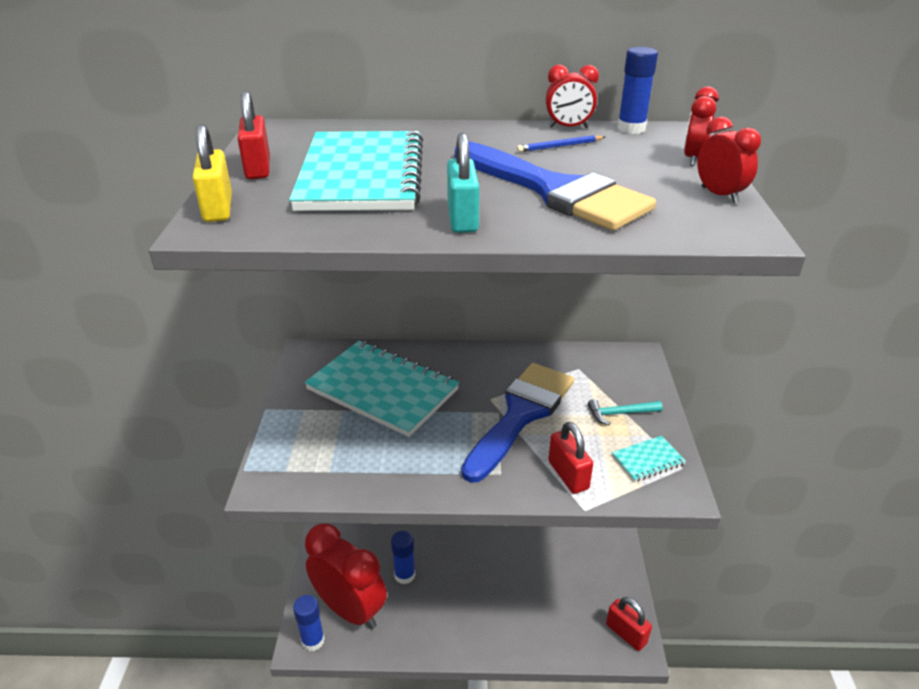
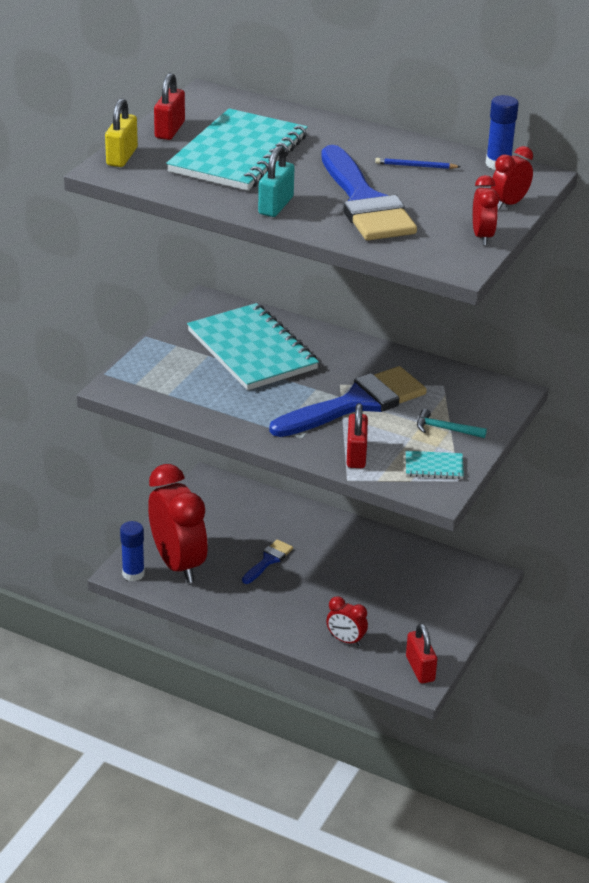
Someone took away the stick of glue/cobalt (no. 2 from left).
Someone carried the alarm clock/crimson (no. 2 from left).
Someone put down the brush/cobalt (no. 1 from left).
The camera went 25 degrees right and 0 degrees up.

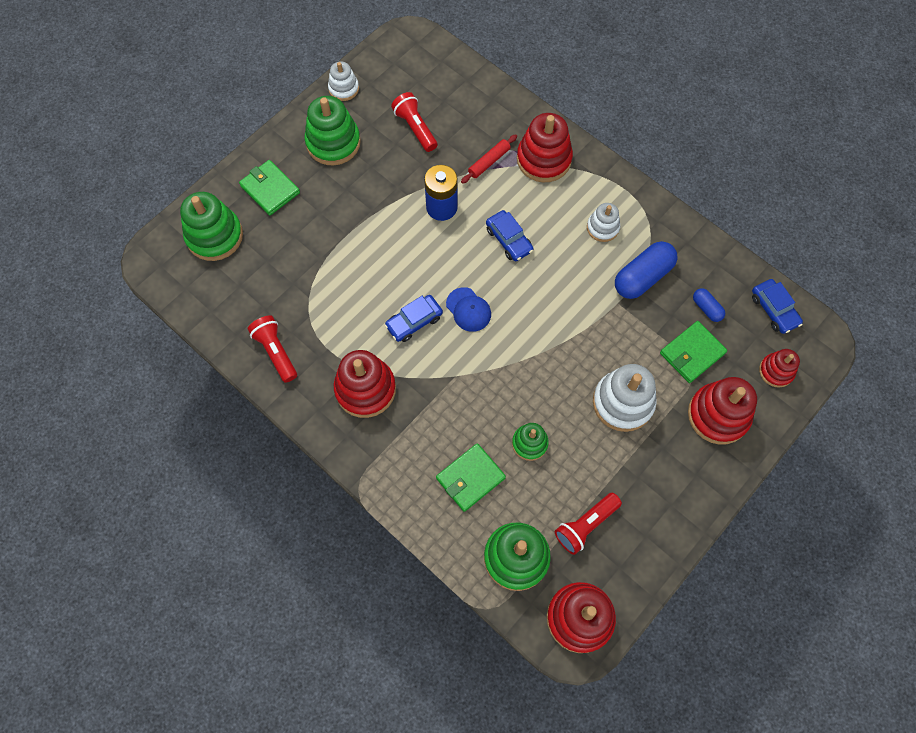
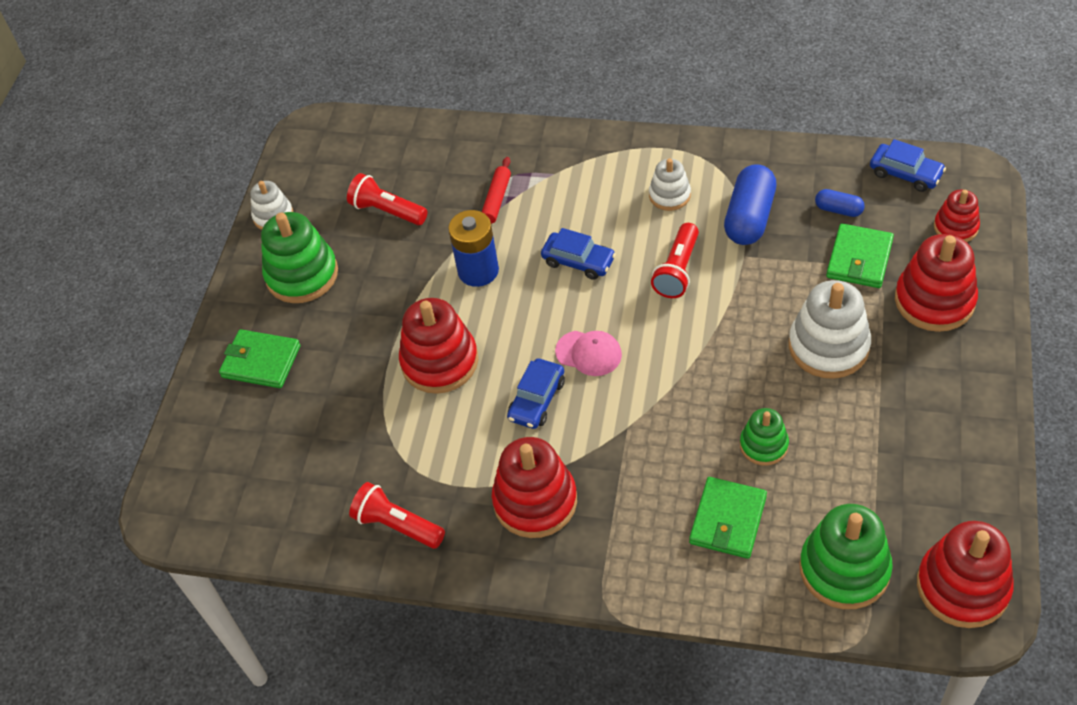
Someone took away the ring stacker/leaf-green (no. 1 from left).
Someone repainted the peaked cap/cobalt, which became the peaked cap/rose-pink.
Someone carried the ring stacker/crimson (no. 2 from left in the first image).
Someone carried the torch/crimson (no. 3 from left).
The camera went 25 degrees left and 15 degrees down.

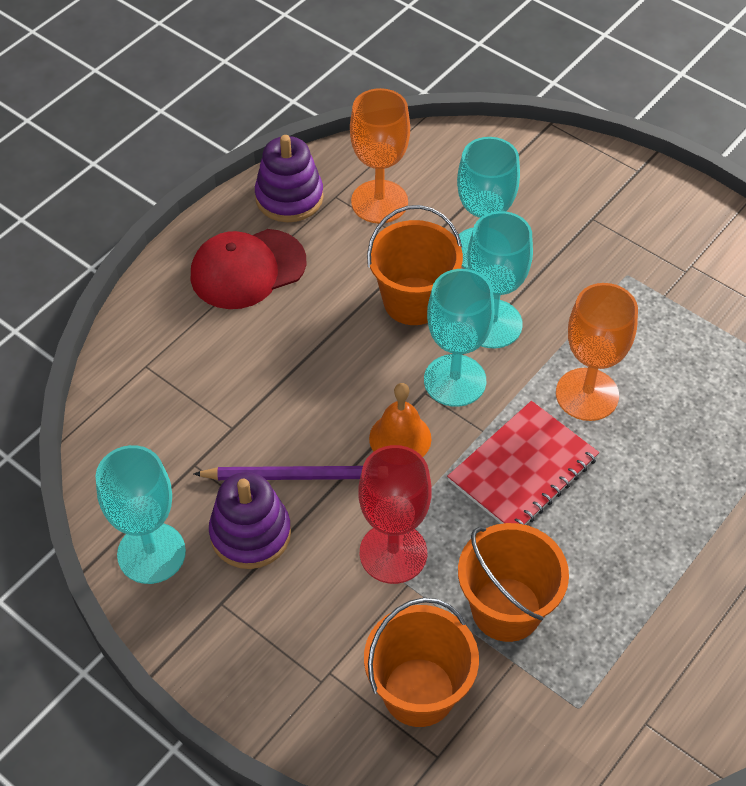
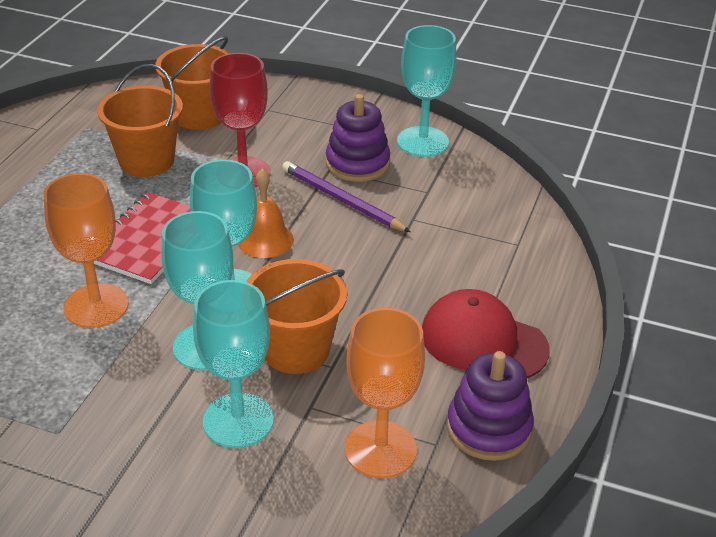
Someone rotated the peaked cap/crimson by 105 degrees counterclockwise.
Someone rotated the lead pencil/violet by 60 degrees clockwise.
The camera went 160 degrees right and 15 degrees down.

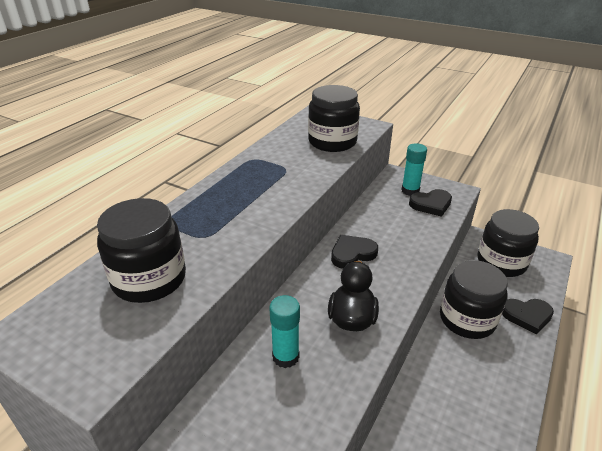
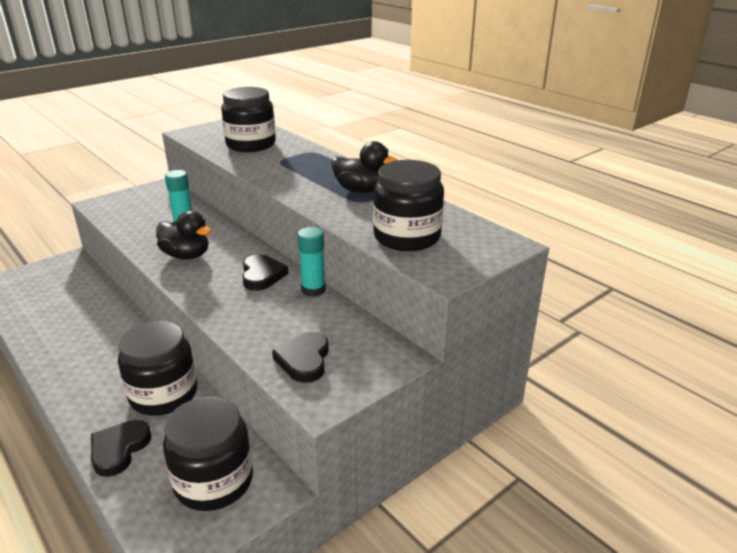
Someone carried the stick of glue/turquoise (no. 2 from left).
Someone put down the rubber duck/ebony (no. 2 from left).
The camera went 110 degrees right and 5 degrees down.

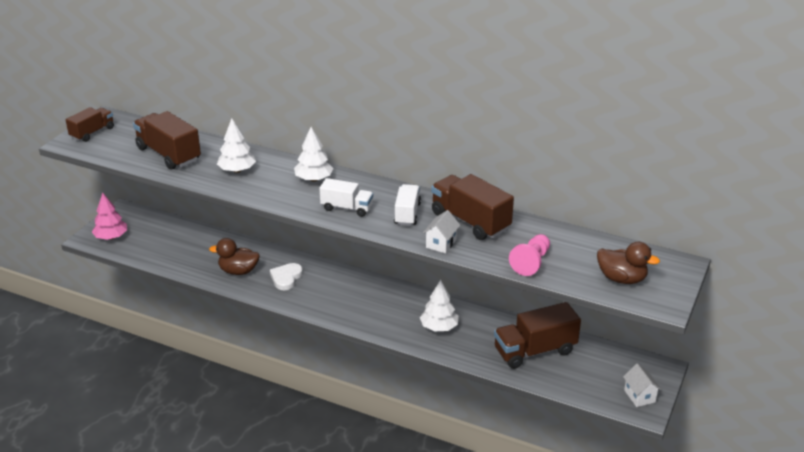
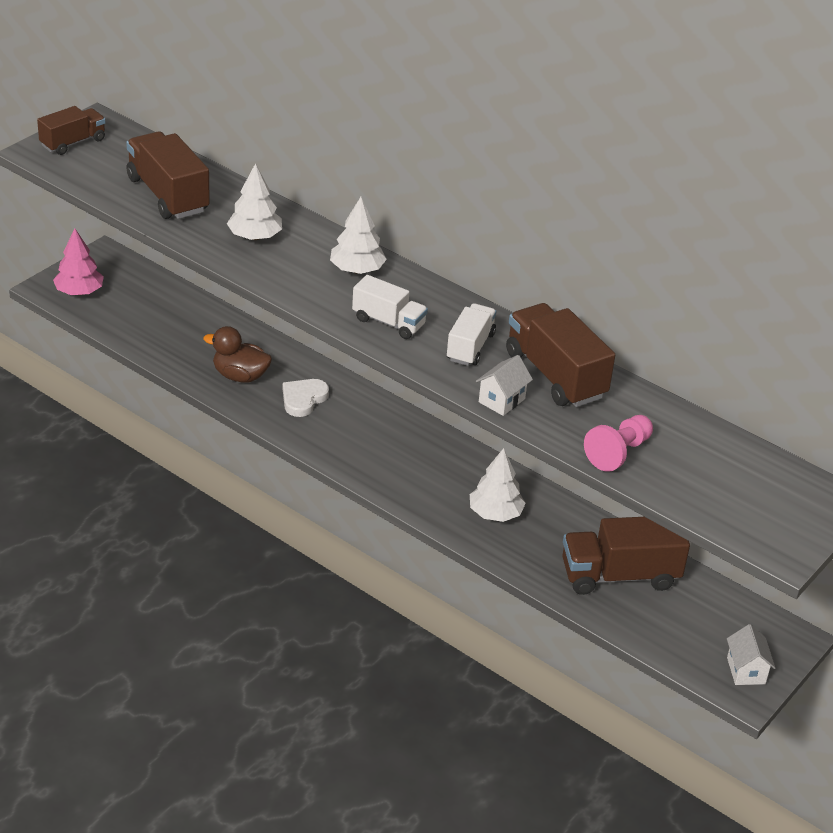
Someone took away the rubber duck/russet (no. 2 from left).
The camera went 10 degrees right and 5 degrees up.

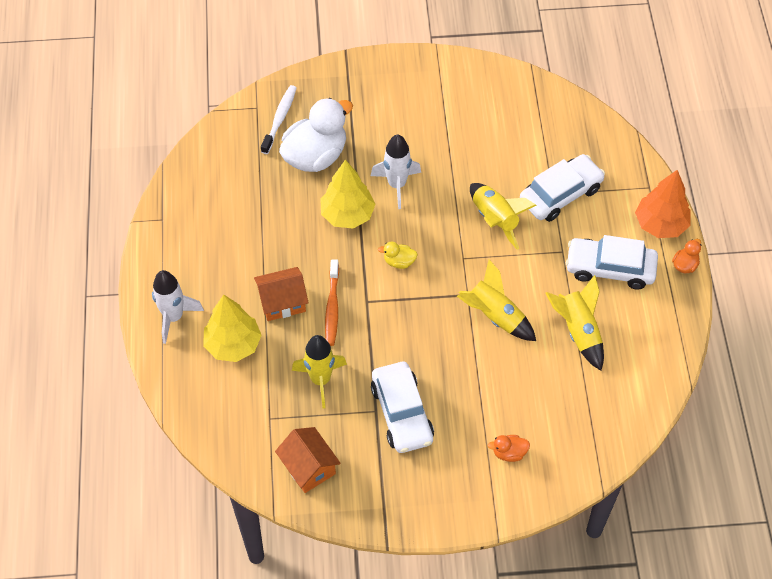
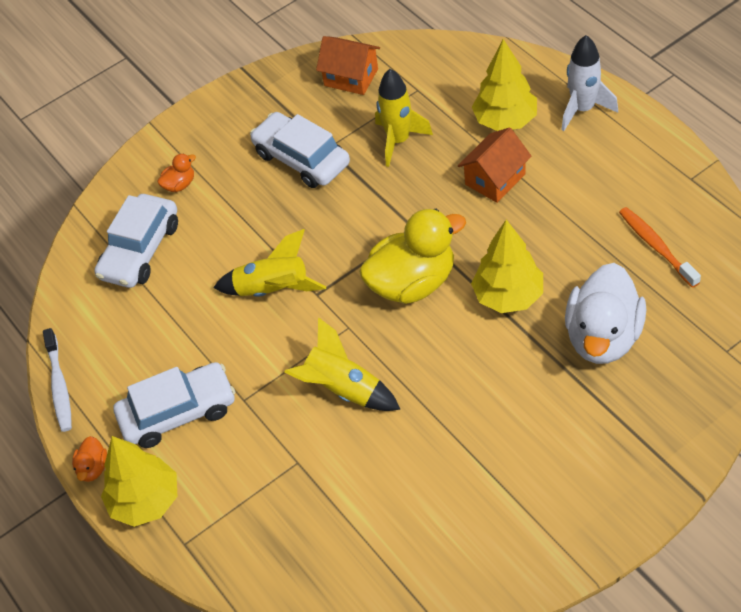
Someone carried the toothbrush/white.
Someone carried the toothbrush/orange-coloured.
Someone took away the rocket/white (no. 2 from left).
Someone scaled the rubber duck/golden by 2.33.
Someone carried the automobile/white (no. 2 from left in the first image).
Someone took away the rocket/golden (no. 4 from left).
Someone repainted the tree/orange-coloured, which became the tree/golden (no. 1 from left).
The camera went 155 degrees right and 5 degrees down.

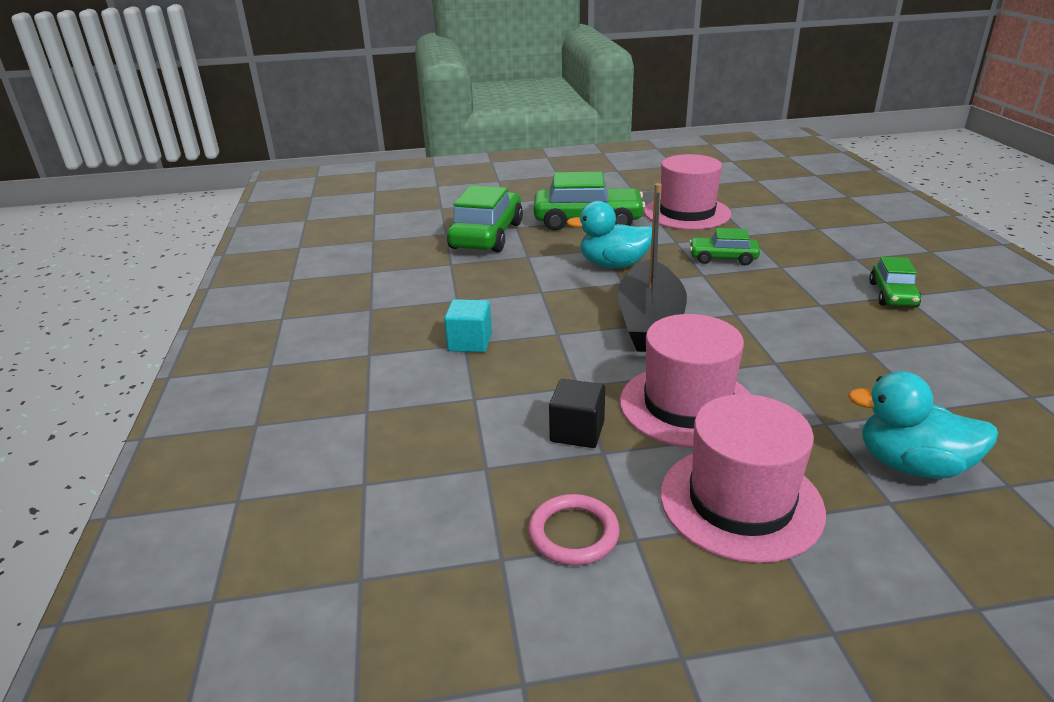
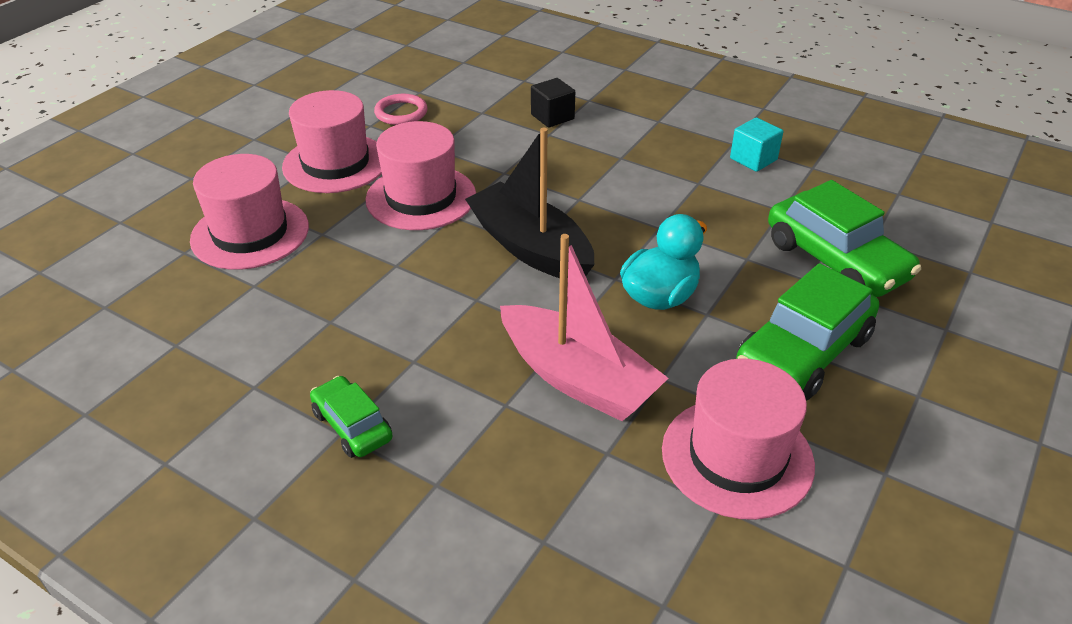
Someone carried the cube/turquoise.
Someone carried the cube/ebony.
Someone swapped the automobile/leaf-green (no. 3 from left) for the boat/rose-pink.
Someone swapped the rubber duck/turquoise (no. 2 from left) for the tall hat/rose-pink (no. 1 from left).
The camera went 130 degrees right and 10 degrees up.

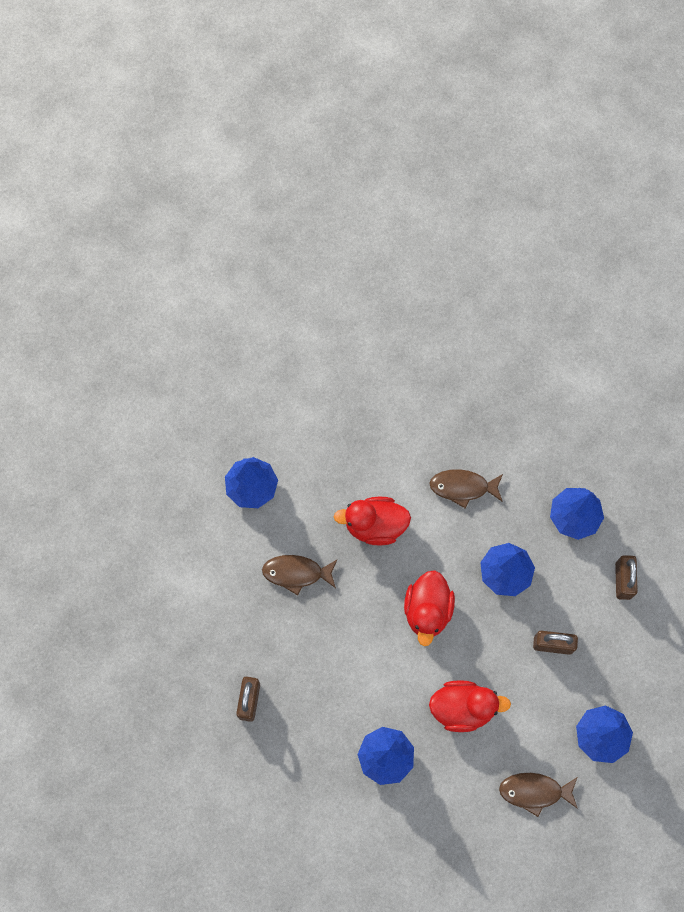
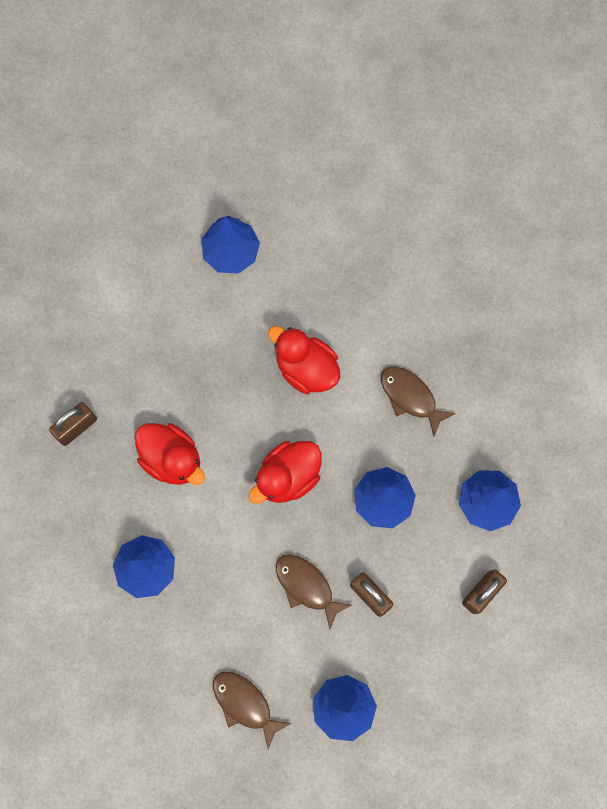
Someone carried the fish/russet (no. 1 from left in the first image).
Someone carried the rubber duck/crimson (no. 3 from left in the first image).
The camera went 40 degrees right and 5 degrees up.

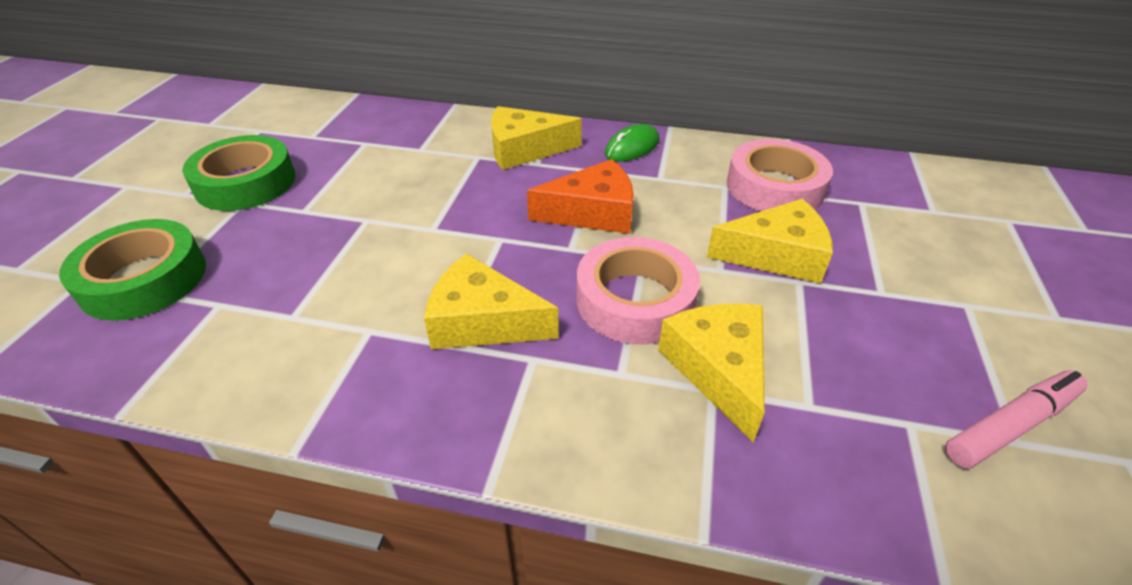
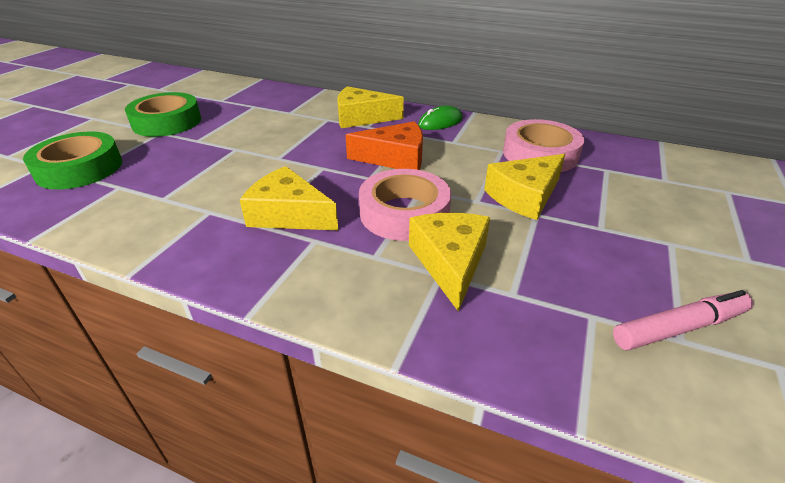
Someone rotated the cheese/golden (no. 4 from left) by 135 degrees clockwise.
The camera went 10 degrees right and 5 degrees down.

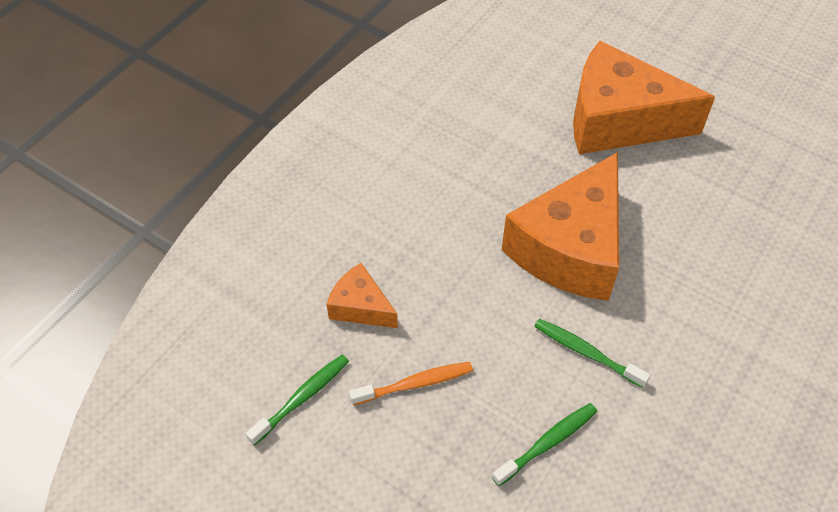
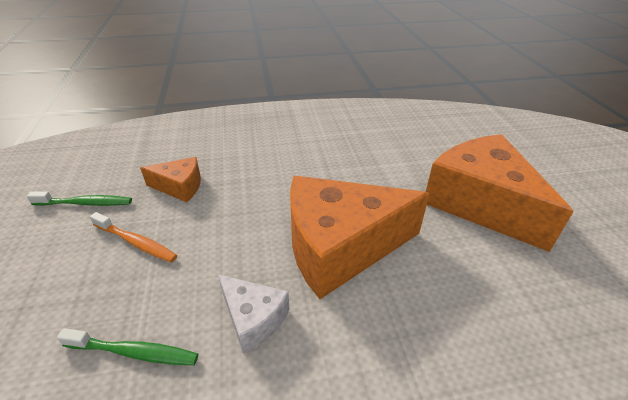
Someone rotated the cheese/orange-coloured (no. 1 from left) by 105 degrees clockwise.
Someone swapped the toothbrush/leaf-green (no. 3 from left) for the cheese/white.
The camera went 45 degrees right and 15 degrees down.

